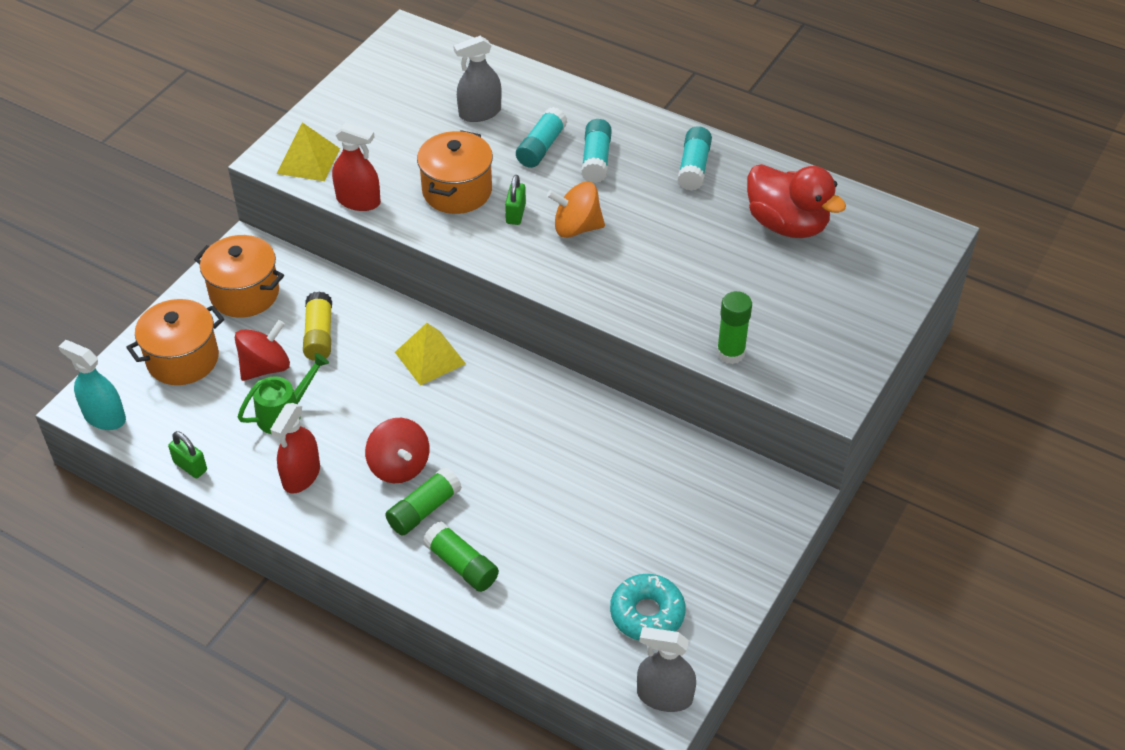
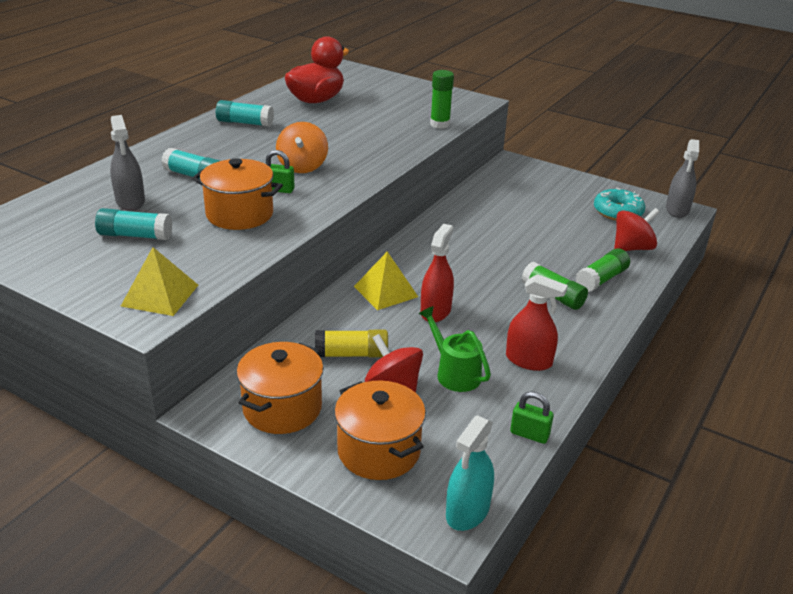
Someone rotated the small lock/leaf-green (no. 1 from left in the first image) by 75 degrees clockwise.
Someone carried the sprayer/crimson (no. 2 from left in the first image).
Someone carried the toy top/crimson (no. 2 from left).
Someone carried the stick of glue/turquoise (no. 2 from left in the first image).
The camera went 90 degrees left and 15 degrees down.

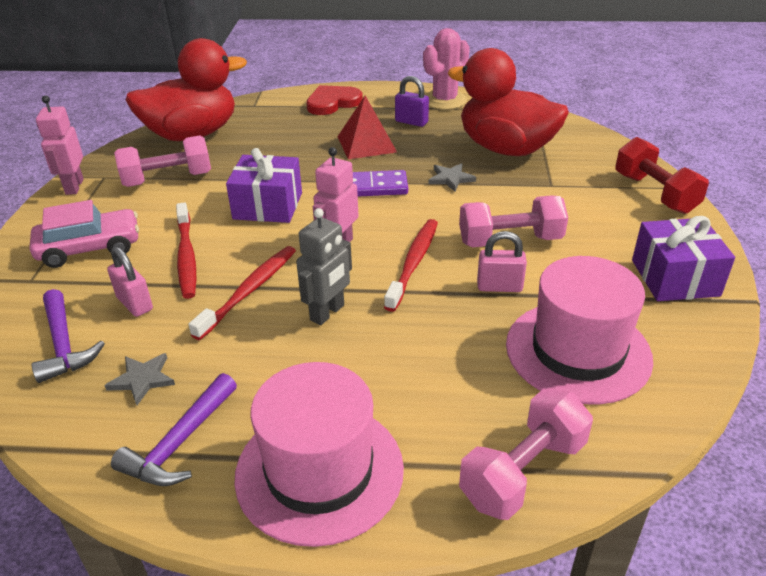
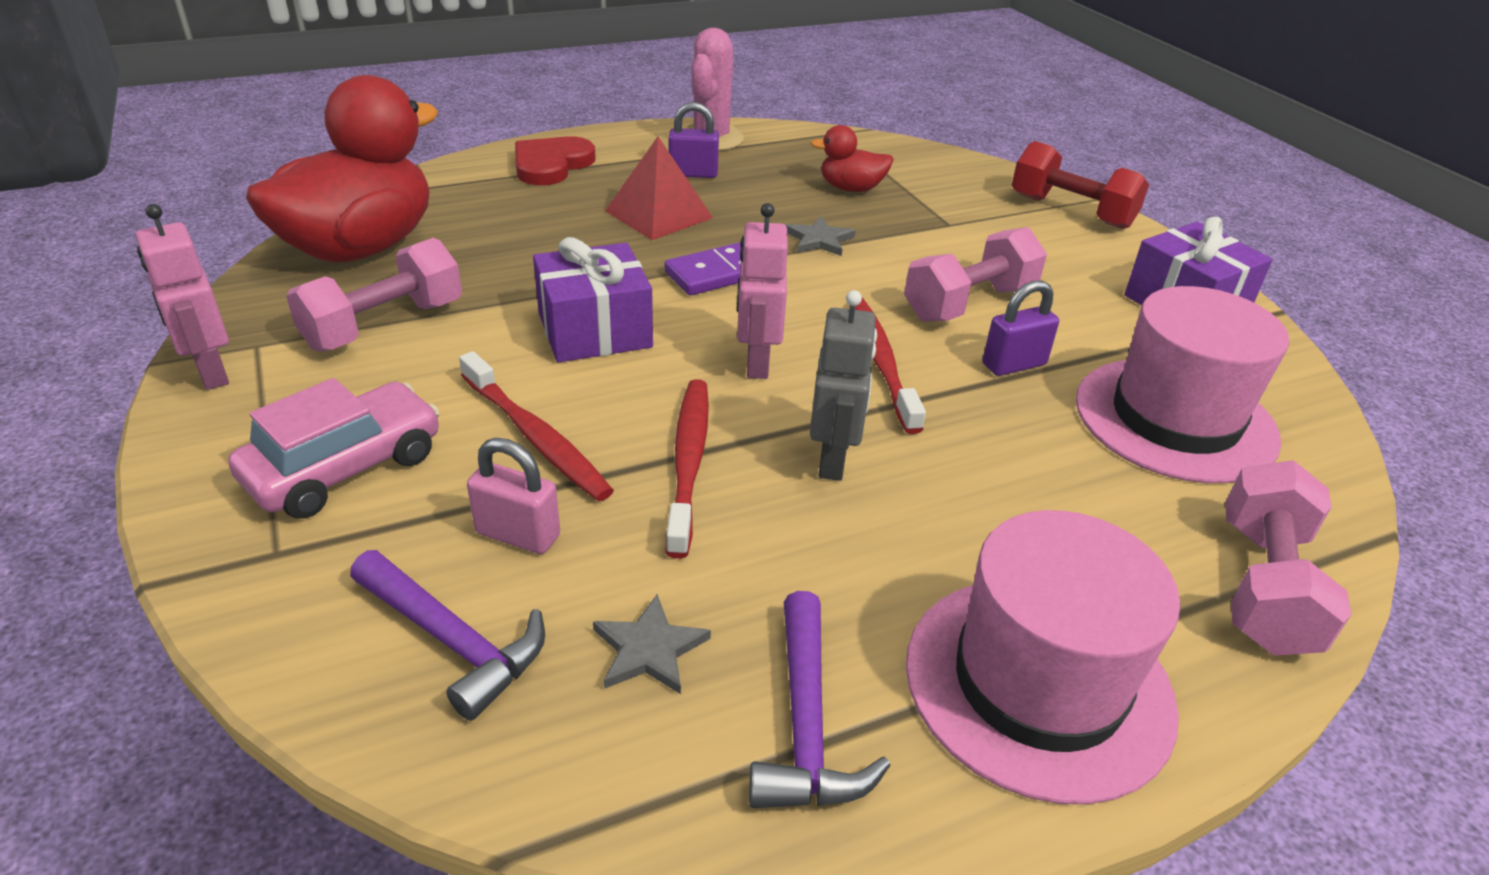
Someone scaled the rubber duck/crimson (no. 2 from left) by 0.46.
Someone repainted the small lock/rose-pink (no. 2 from left), which became the small lock/violet (no. 2 from left).
The camera went 30 degrees left and 0 degrees up.

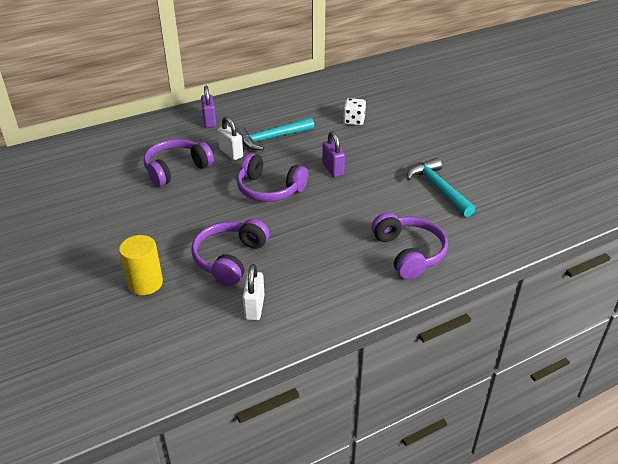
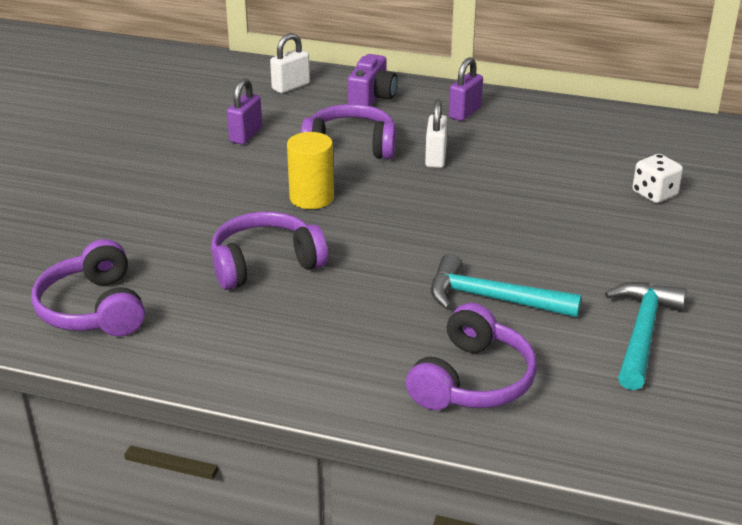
Someone carried the solid cylinder/golden.
Someone carried the carpenter's hammer/turquoise (no. 1 from left).
Someone carried the over-ear headphones/violet (no. 3 from left in the first image).
Someone carried the small lock/white (no. 2 from left in the first image).
Someone carried the small lock/violet (no. 2 from left in the first image).
Someone put down the camera/violet.
The camera went 45 degrees right and 5 degrees down.

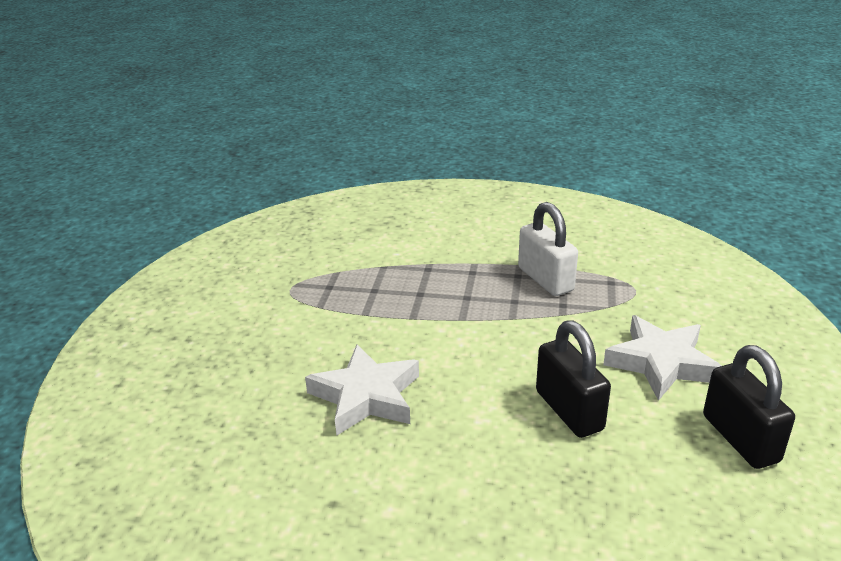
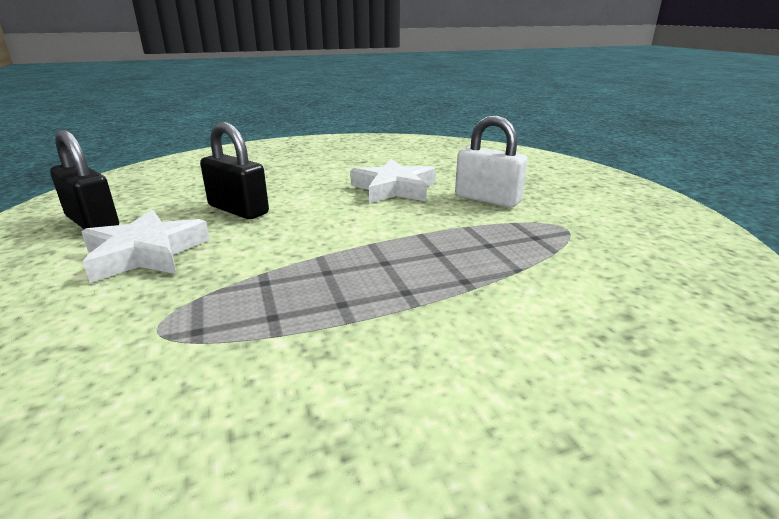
Someone carried the small lock/white.
The camera went 150 degrees right and 5 degrees down.

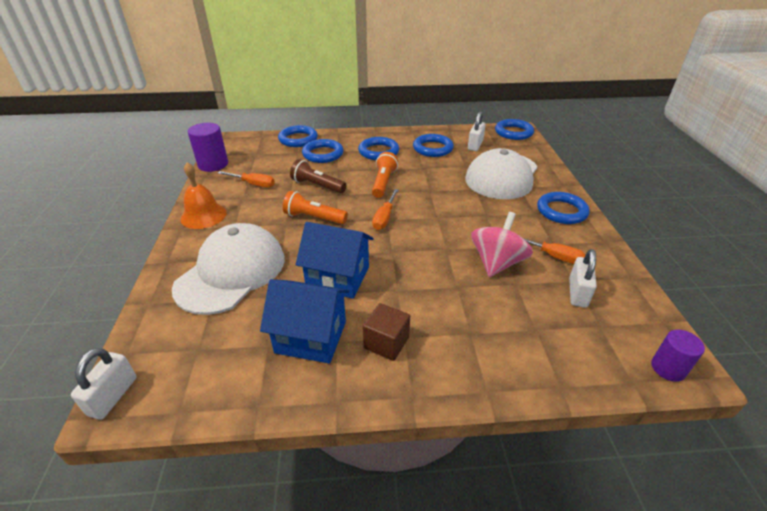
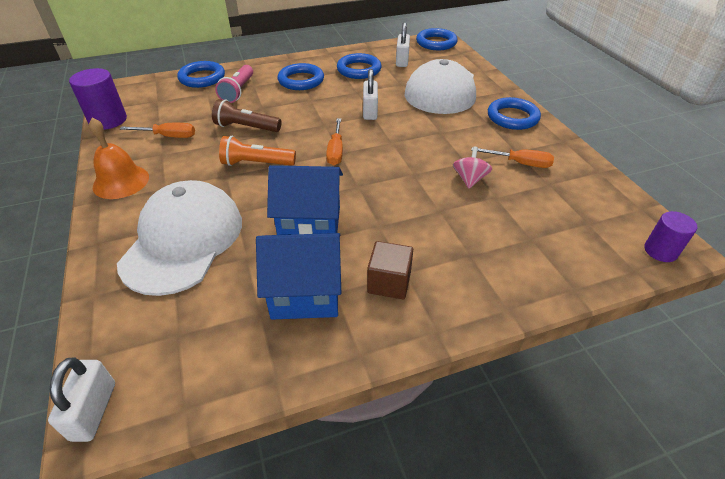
Someone swapped the ring/cobalt (no. 2 from left) for the torch/rose-pink.
Someone took away the torch/orange-coloured (no. 2 from left).
Someone scaled the toy top/rose-pink by 0.59.
Someone carried the small lock/white (no. 3 from left in the first image).
The camera went 15 degrees left and 5 degrees up.

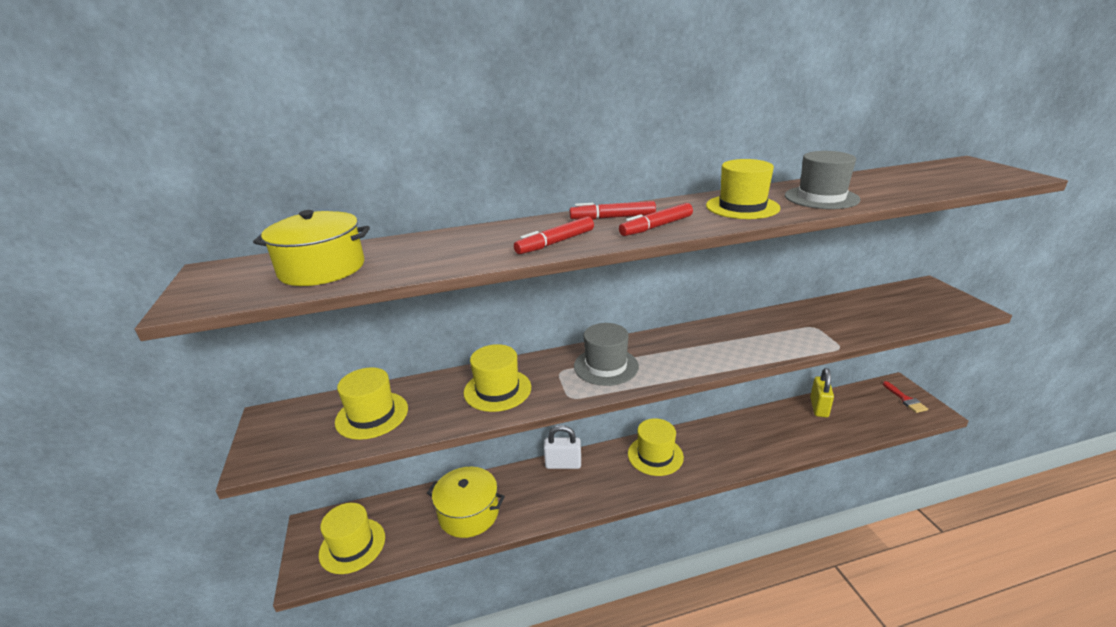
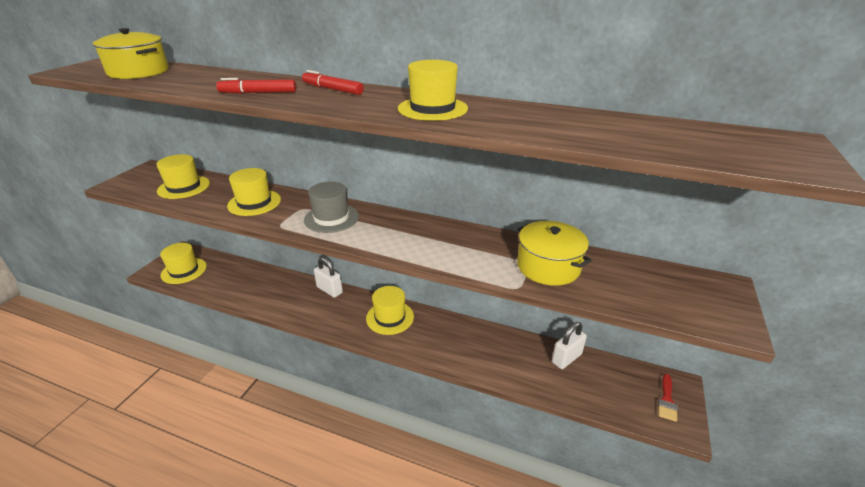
Someone carried the stockpot/golden (no. 2 from left).
Someone took away the marker/crimson (no. 3 from left).
Someone took away the tall hat/grey (no. 2 from left).
Someone repainted the small lock/golden, which became the small lock/white (no. 2 from left).
The camera went 35 degrees right and 5 degrees up.

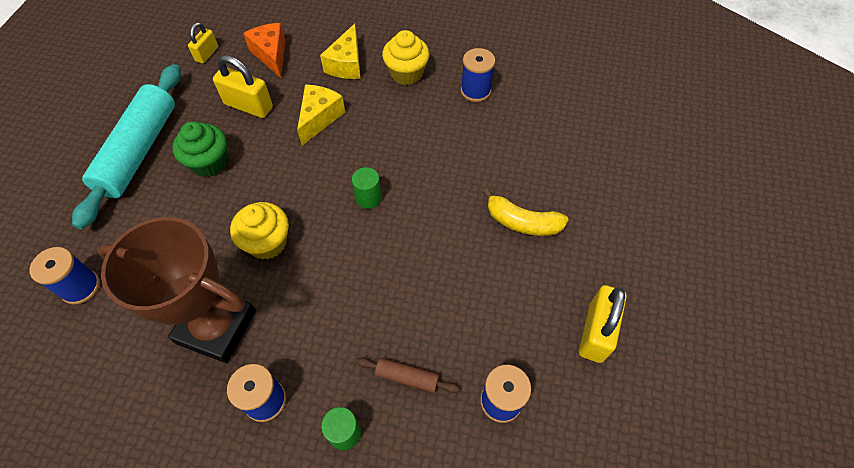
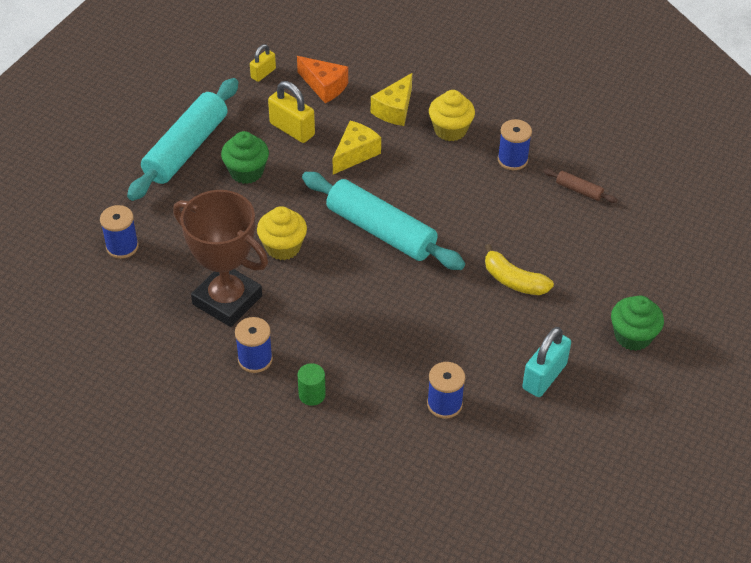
Someone rotated the cheese/orange-coloured by 135 degrees clockwise.
Someone swapped the solid cylinder/leaf-green (no. 2 from left) for the dough roller/turquoise (no. 2 from left).
Someone carried the dough roller/russet.
Someone repainted the small lock/golden (no. 3 from left), which became the small lock/turquoise.
Someone put down the muffin/leaf-green (no. 2 from left).
The camera went 15 degrees right and 10 degrees down.

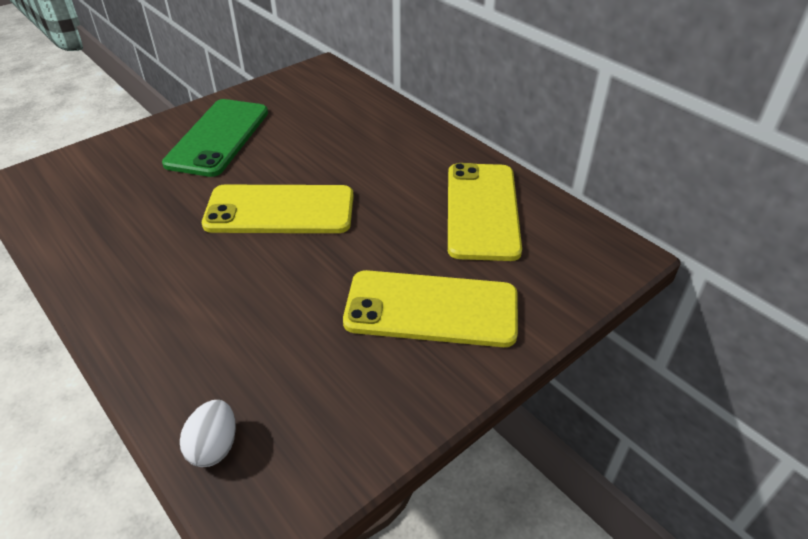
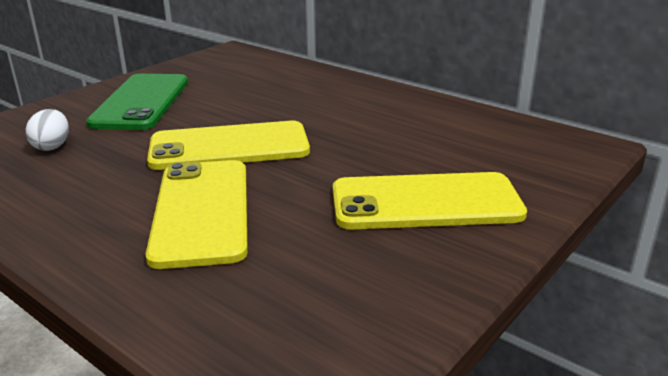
Someone carried the egg/white.
Someone carried the smartphone/golden (no. 3 from left in the first image).
The camera went 10 degrees left and 15 degrees down.

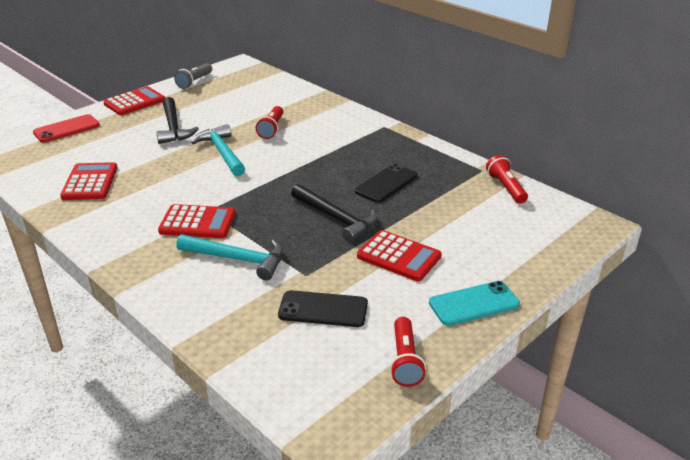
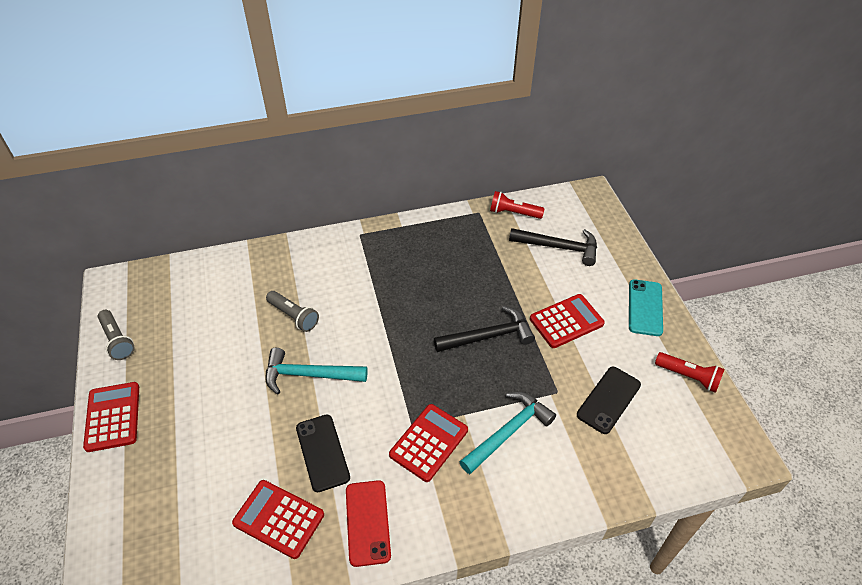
Someone carried the smartphone/crimson.
Someone carried the carpenter's hammer/ebony (no. 1 from left in the first image).
Someone repainted the torch/crimson (no. 1 from left), which became the torch/grey (no. 2 from left).
Someone carried the smartphone/ebony (no. 2 from left in the first image).
The camera went 60 degrees left and 15 degrees up.

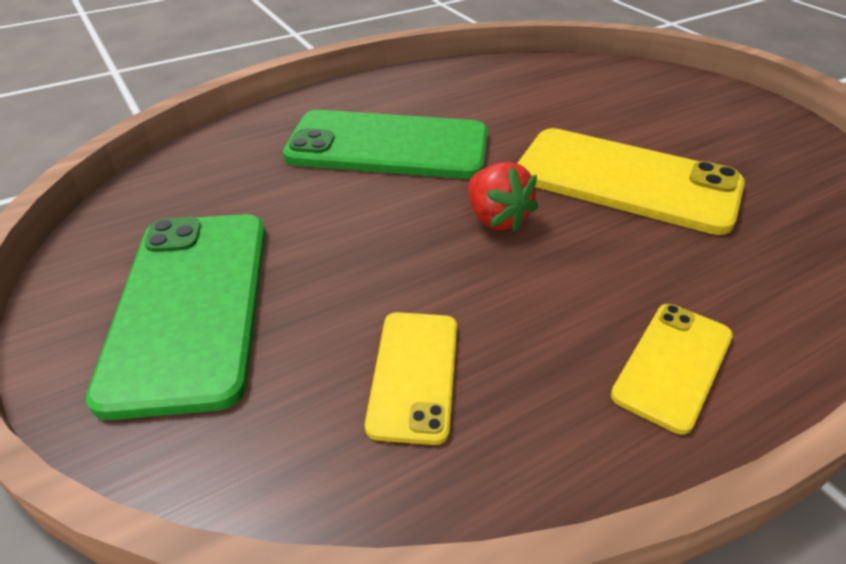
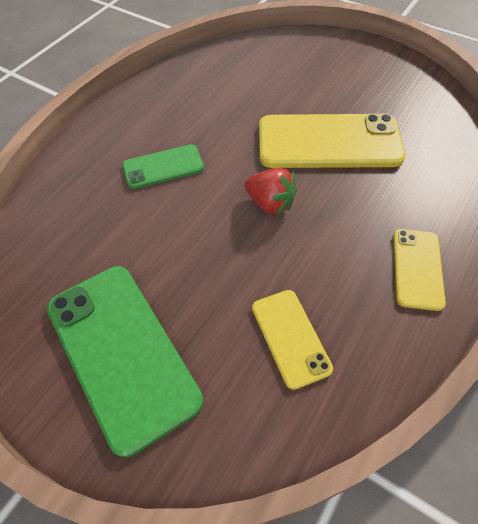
Someone scaled the smartphone/leaf-green (no. 2 from left) by 0.53.
The camera went 25 degrees left and 15 degrees up.

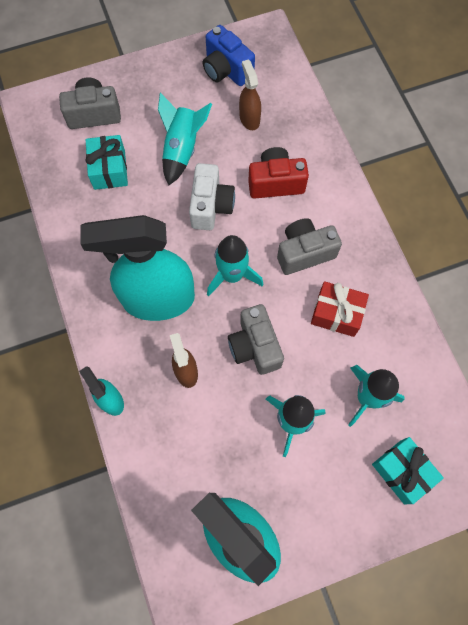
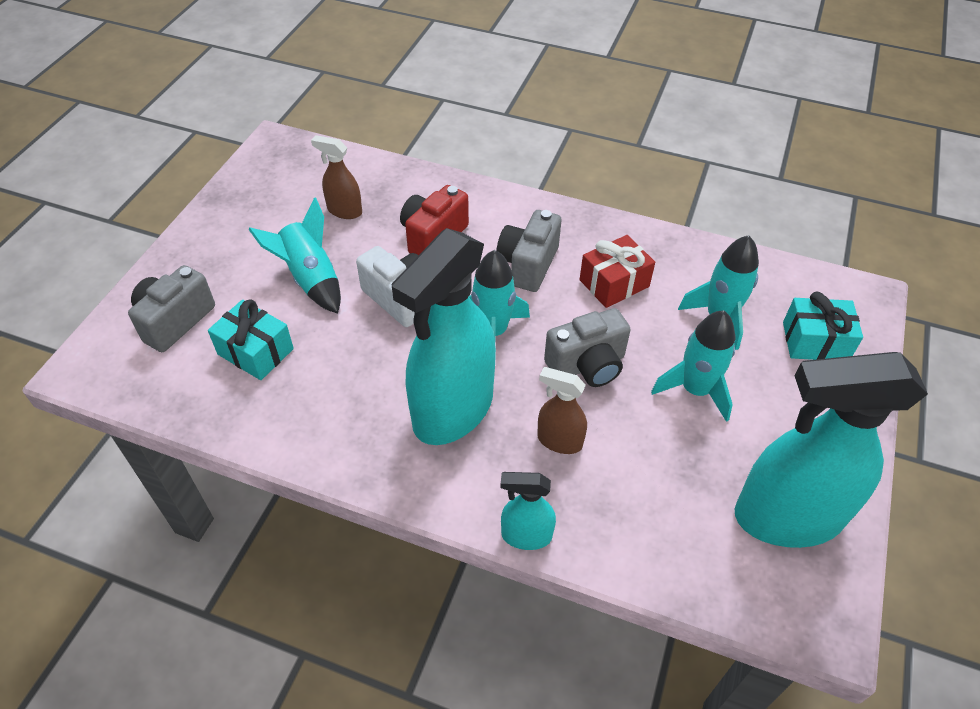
Someone took away the camera/cobalt.
Someone rotated the camera/grey (no. 2 from left in the first image) by 45 degrees counterclockwise.
The camera went 50 degrees left and 20 degrees down.

